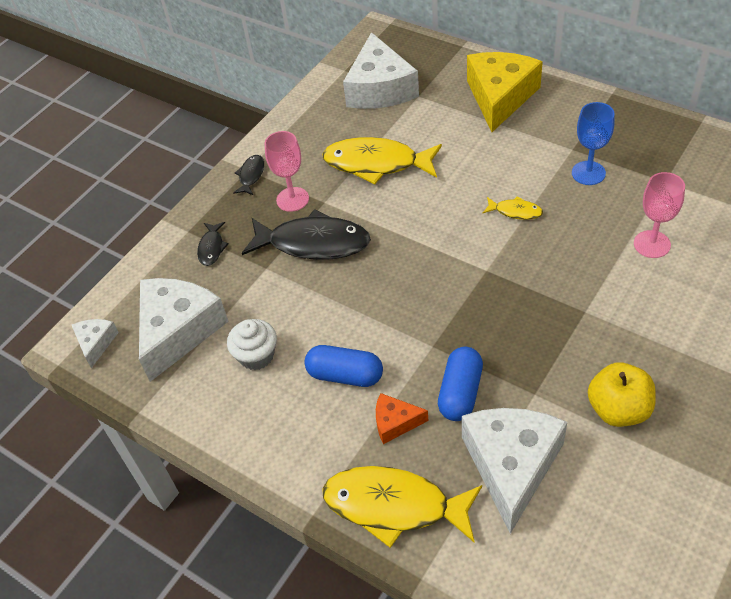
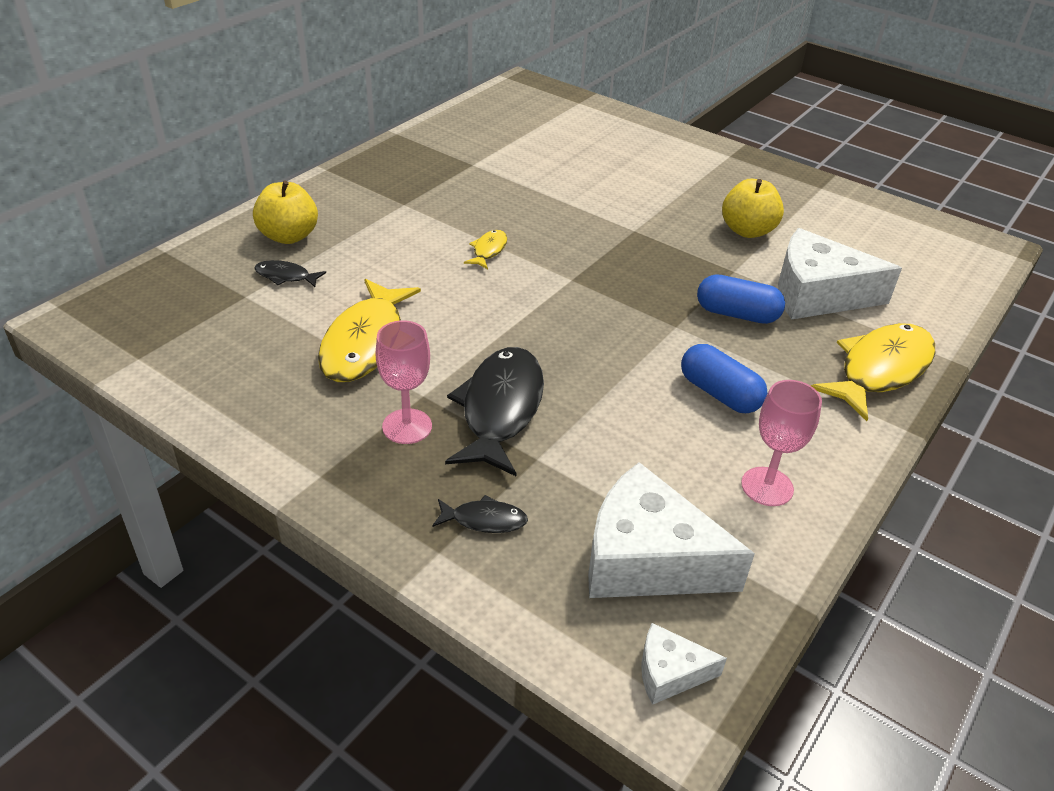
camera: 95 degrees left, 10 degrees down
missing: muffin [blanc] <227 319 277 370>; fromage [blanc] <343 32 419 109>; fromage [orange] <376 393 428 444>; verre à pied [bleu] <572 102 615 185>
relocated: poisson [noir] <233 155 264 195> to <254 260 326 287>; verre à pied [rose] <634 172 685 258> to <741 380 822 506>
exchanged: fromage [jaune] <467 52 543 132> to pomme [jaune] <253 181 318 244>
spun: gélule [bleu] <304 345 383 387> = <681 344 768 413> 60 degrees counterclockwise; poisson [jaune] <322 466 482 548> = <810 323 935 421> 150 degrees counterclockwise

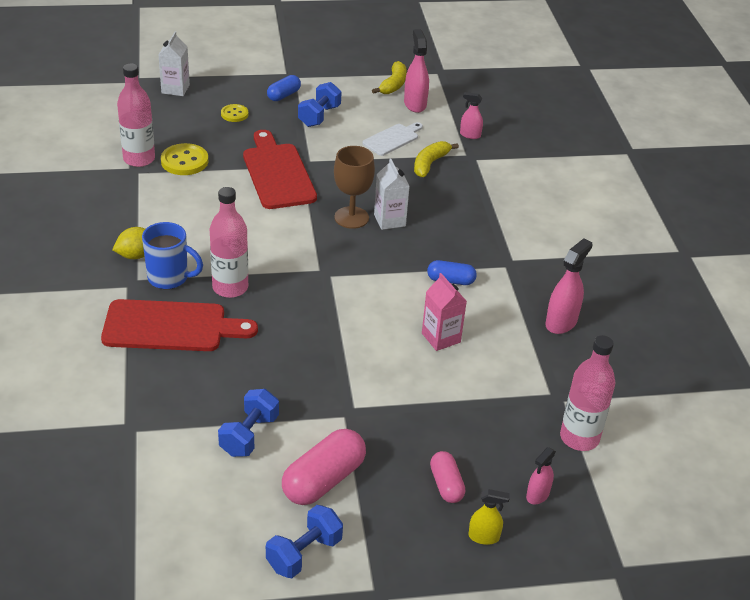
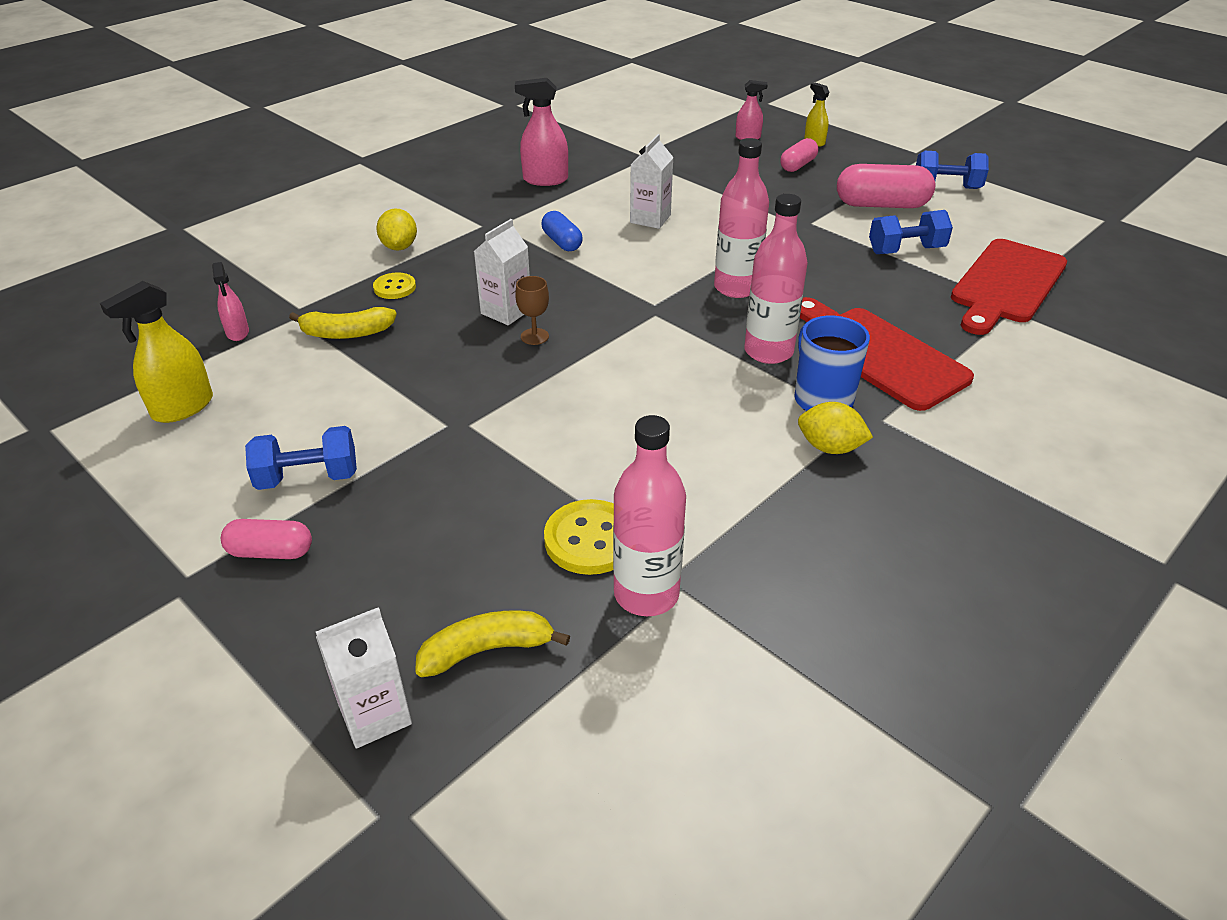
camera: 125 degrees left, 0 degrees up
missing: planche à découper [blanc] <363 122 423 156>
appeared: citron [jaune] <376 208 417 251>
relocated: bouton [jaune] <221 104 248 122> to <373 272 416 299>; banane [jaune] <372 61 407 94> to <415 610 570 677>; bouteille [rose] <560 335 616 451> to <714 138 769 298>; planche à découper [rouge] <243 130 317 209> to <951 239 1067 335>
colour: vaporisateur [rose] <404 29 429 113> to vaporisateur [jaune] <100 281 213 423>; gélule [bleu] <267 75 301 101> to gélule [rose] <221 519 312 559>; brique de lait [rose] <422 273 467 351> to brique de lait [blanc] <630 134 674 229>
size: verre à pied [marron] <334 146 375 229> = <515 276 549 345> x0.56

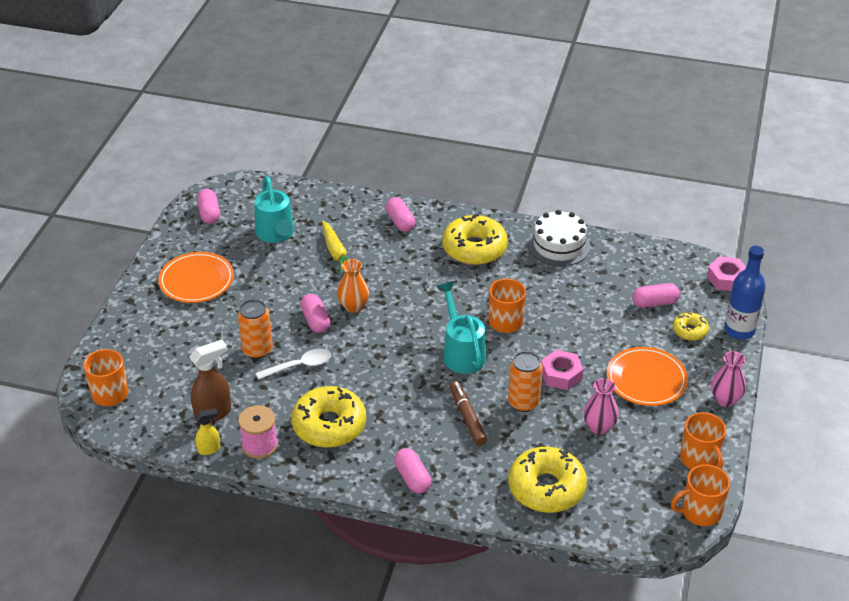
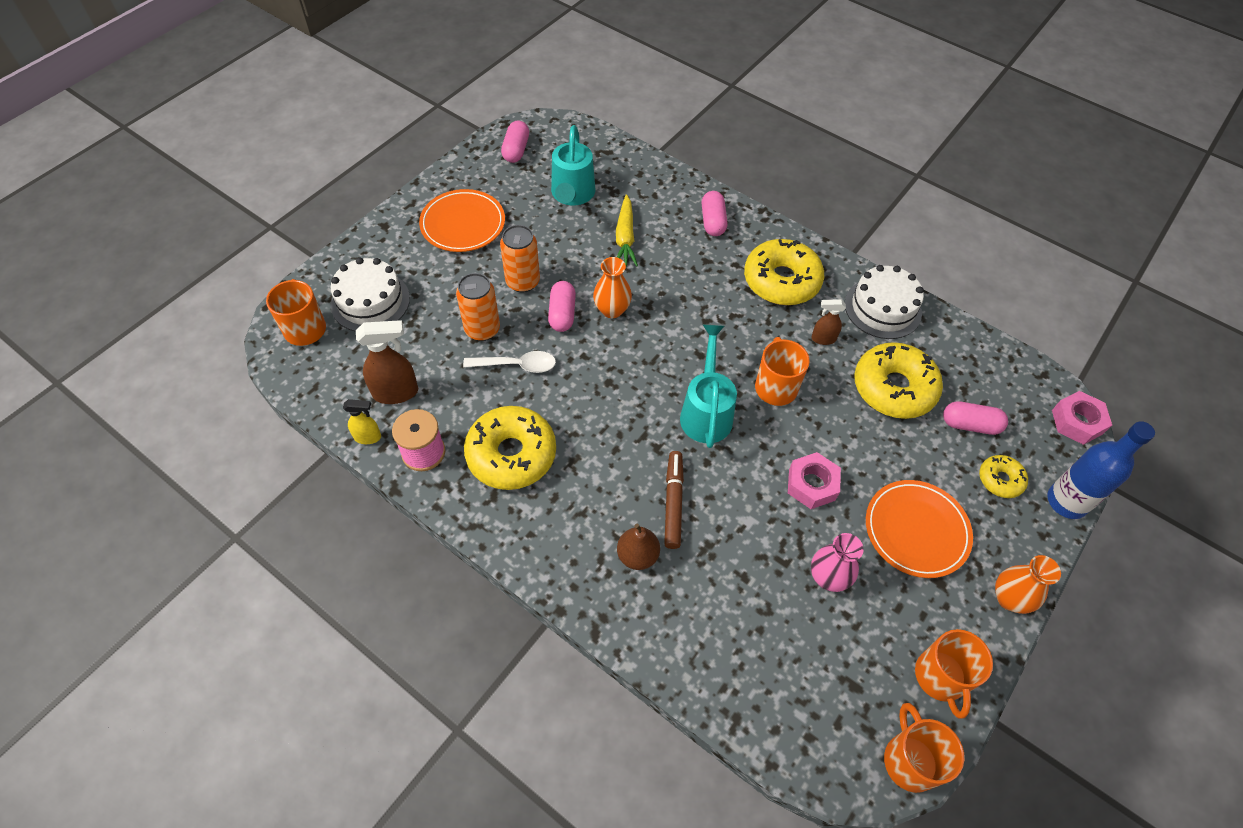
camera: 20 degrees right, 15 degrees up
missing: gélule [rose] <394 448 431 494>
appeared: gâteau [blanc] <331 257 410 332>; poire [marron] <617 524 660 570>; vaporisateur [marron] <811 299 846 345>
relocated: canette [orange] <508 351 543 412> to <500 225 540 293>; beignet [jaune] <508 447 587 513> to <854 342 943 419>
colour: vase [rose] <711 351 746 407> to vase [orange] <995 555 1061 614>
spun: tasse [orange] <671 464 730 526> = <884 703 964 793> 75 degrees clockwise

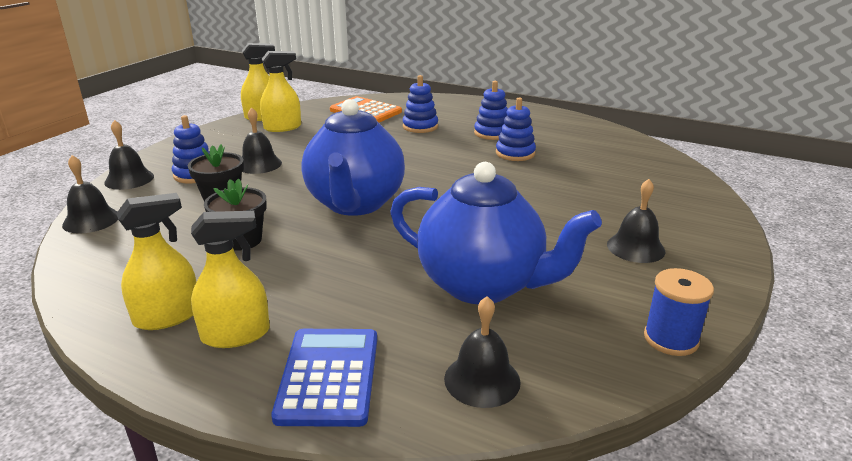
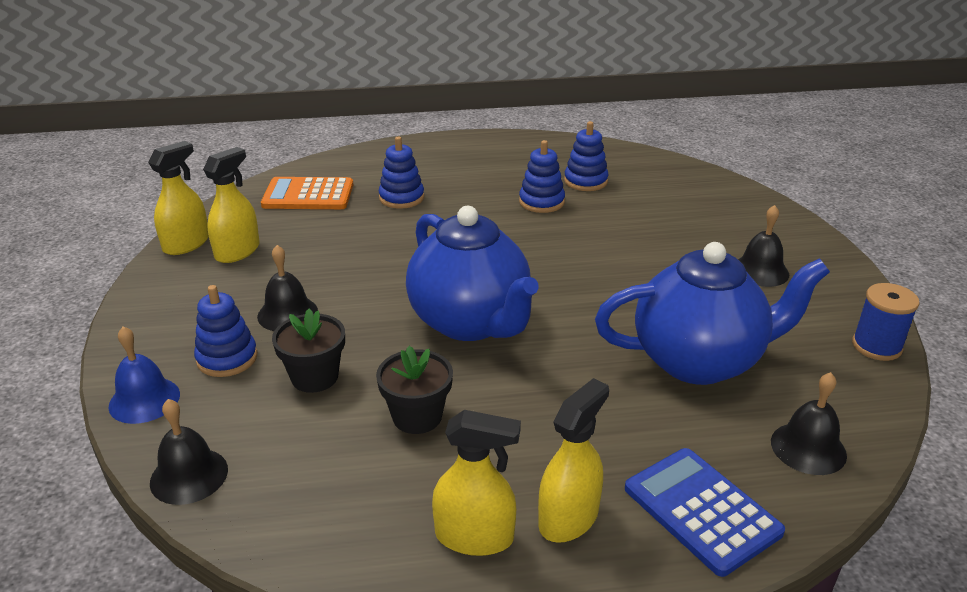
camera: 35 degrees left, 5 degrees up
relocated: jouet à empiler [bleu] <474 81 508 140> to <564 121 609 191>
colour: cloche [noir] <104 120 154 190> to cloche [bleu] <108 326 180 424>
spun: vaporisateur [jaune] <116 193 196 330> = <432 410 521 556> 75 degrees clockwise

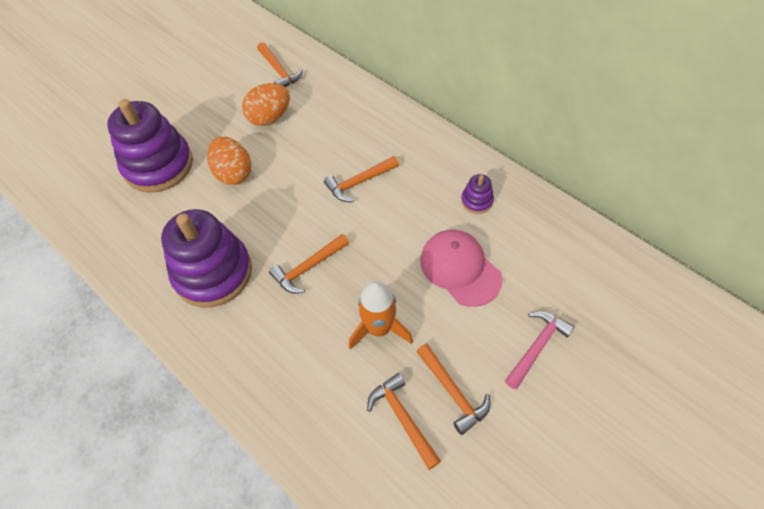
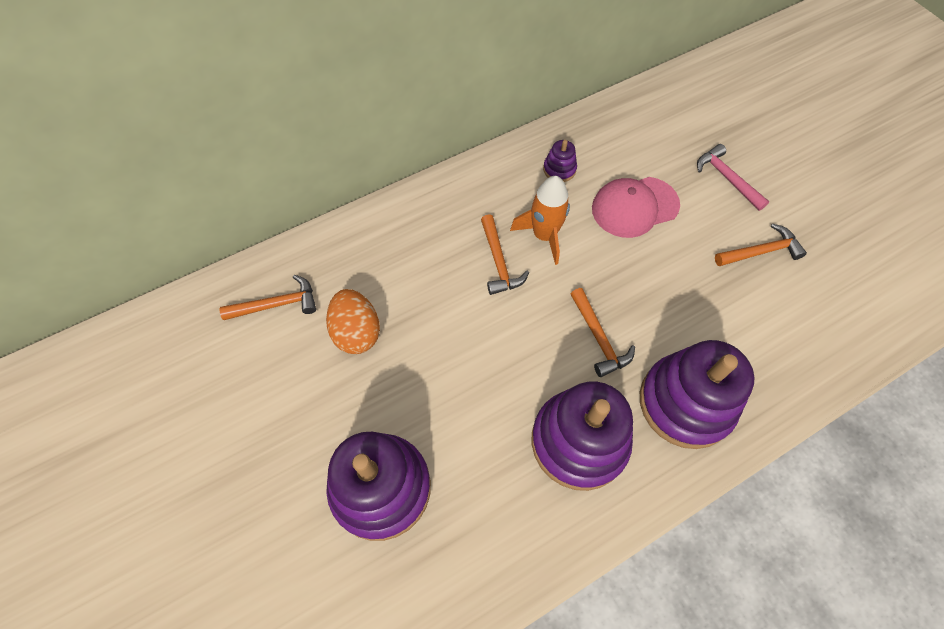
camera: 75 degrees left, 5 degrees up
missing: œuf [orange] <207 137 251 185>; marteau [orange] <367 373 441 470>
appeared: jouet à empiler [violet] <640 340 755 449>
relocated: fusée [orange] <348 281 413 350> to <510 176 570 265>

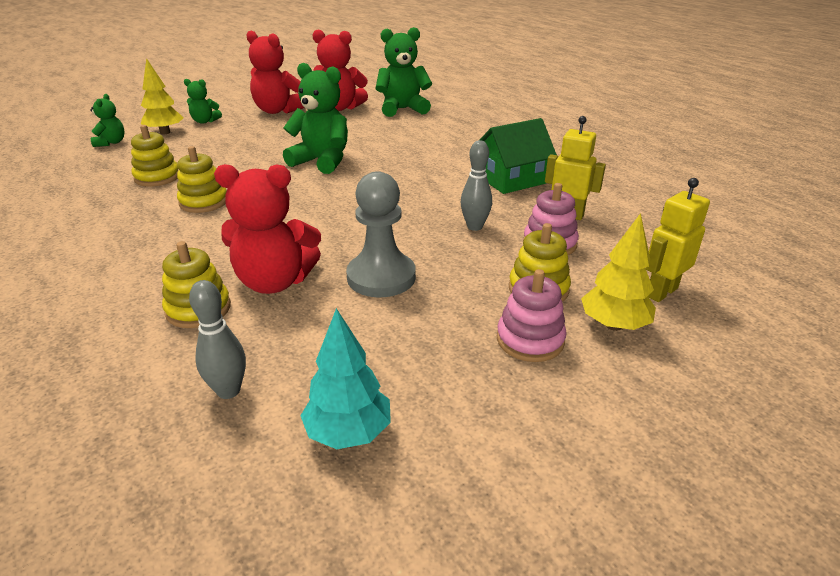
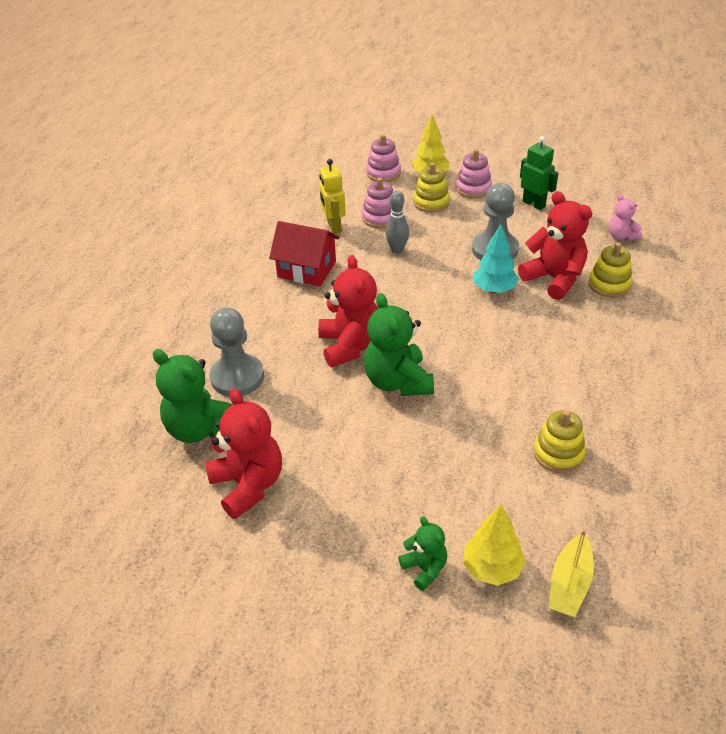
camera: 130 degrees left, 10 degrees up
missing: jouet à empiler [jaune] <177 146 227 213>
appeared: pion [gris] <209 307 264 397>; robot [vert] <520 136 558 210>
relocated: ours en peluche [rouge] <246 31 305 114> to <318 255 378 367>; arbre [turquoise] <300 308 391 449> to <474 224 519 293>
exchanged: robot [jaune] <646 178 710 302> to jouet à empiler [rose] <366 134 401 182>; ours en peluche [vert] <90 94 125 147> to bateau [jaune] <549 529 594 617>; quille [gris] <189 280 246 399> to ours en peluche [rose] <609 194 642 241>
colour: maison [vert] <480 118 557 194> to maison [rouge] <269 221 340 286>

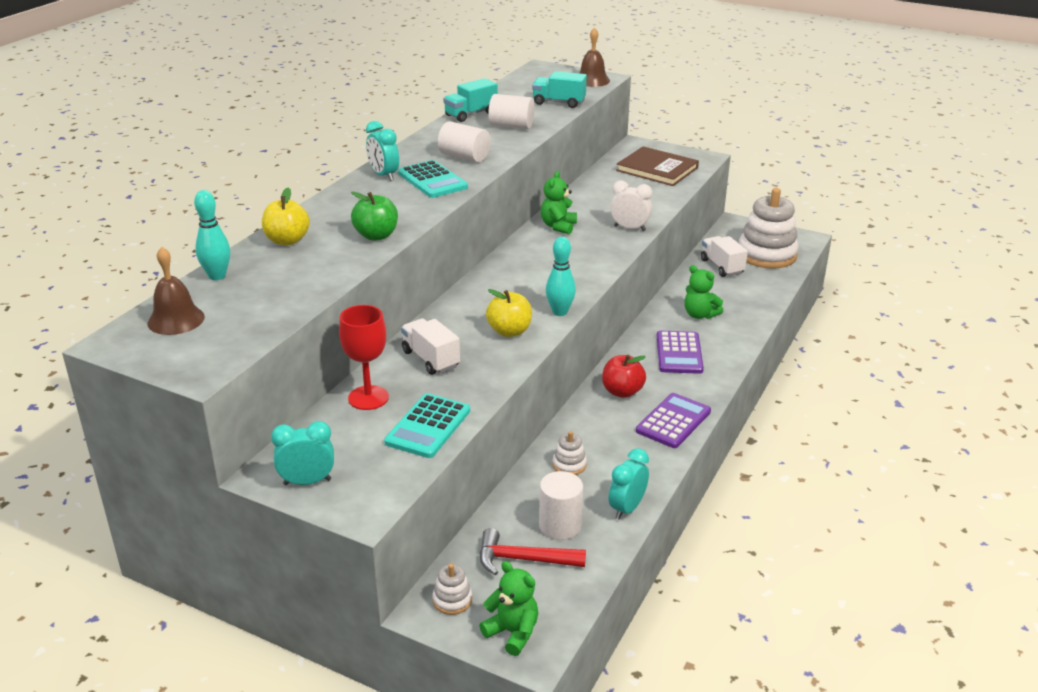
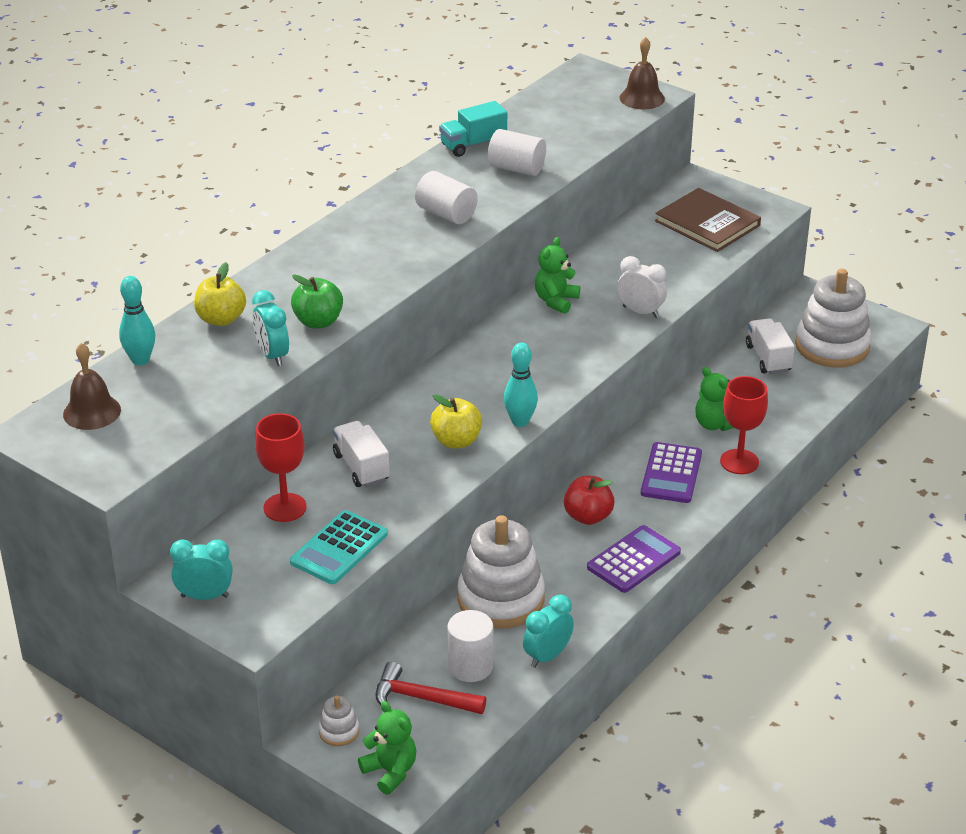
camera: 10 degrees right, 5 degrees up
missing: calculatrice [turquoise] <398 160 468 198>; camion [turquoise] <532 71 587 108>
appeared: verre à pied [rouge] <720 376 768 474>
relocated: réveil [turquoise] <366 121 399 181> to <252 290 289 366>
size: jouet à empiler [blanc] <553 431 587 475> = <457 515 545 629> x2.32

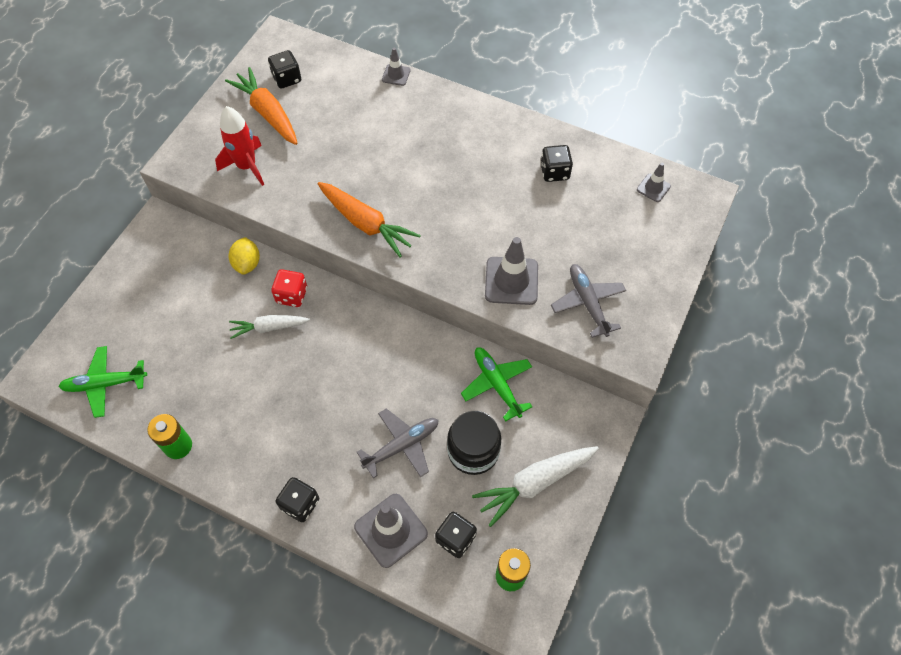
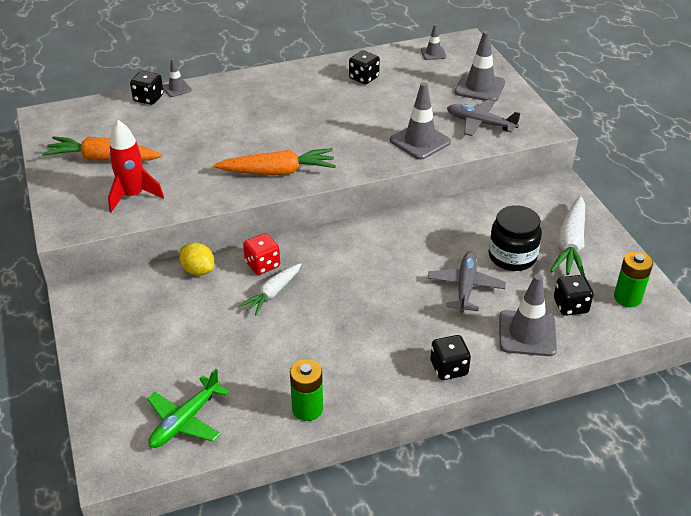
camera: 45 degrees left, 20 degrees down
missing: avion [vert] <461 347 532 421>
appeared: cône de chantier [gris] <455 31 505 102>
relocated: dé [noir] <268 50 301 89> to <130 71 164 105>

